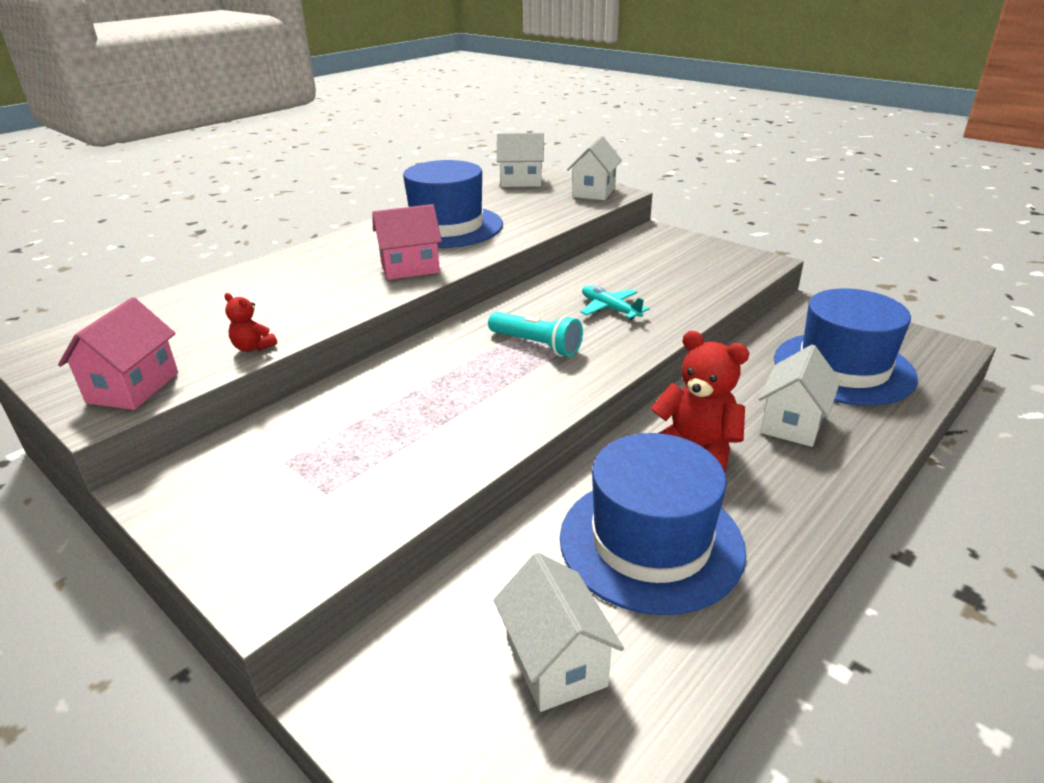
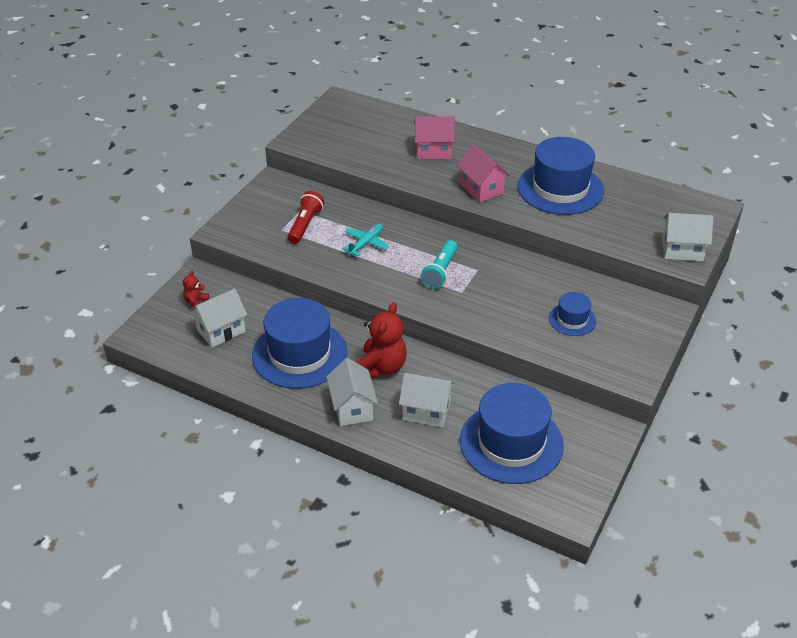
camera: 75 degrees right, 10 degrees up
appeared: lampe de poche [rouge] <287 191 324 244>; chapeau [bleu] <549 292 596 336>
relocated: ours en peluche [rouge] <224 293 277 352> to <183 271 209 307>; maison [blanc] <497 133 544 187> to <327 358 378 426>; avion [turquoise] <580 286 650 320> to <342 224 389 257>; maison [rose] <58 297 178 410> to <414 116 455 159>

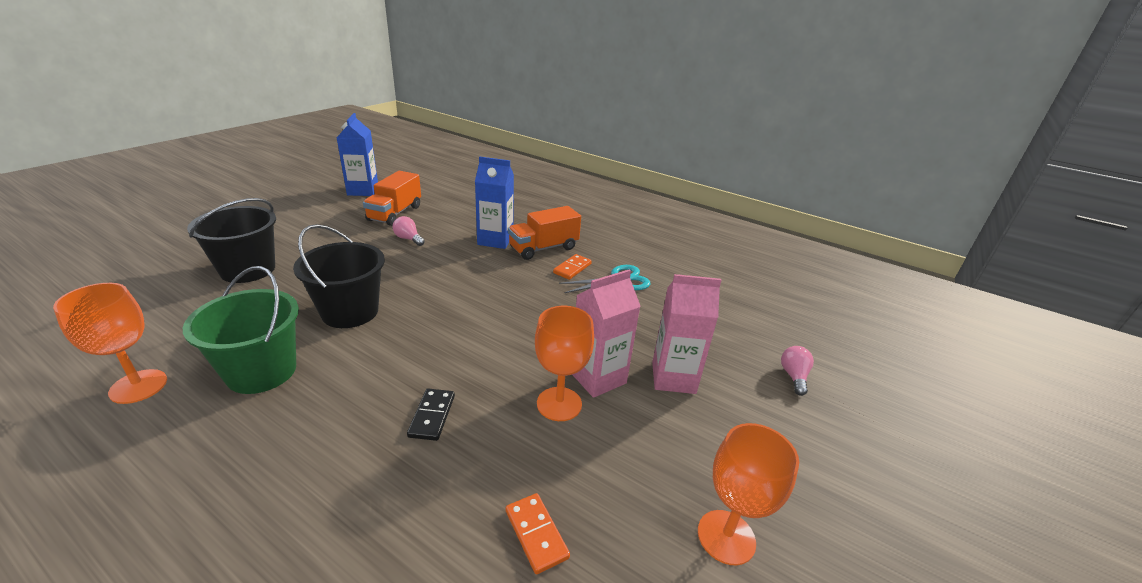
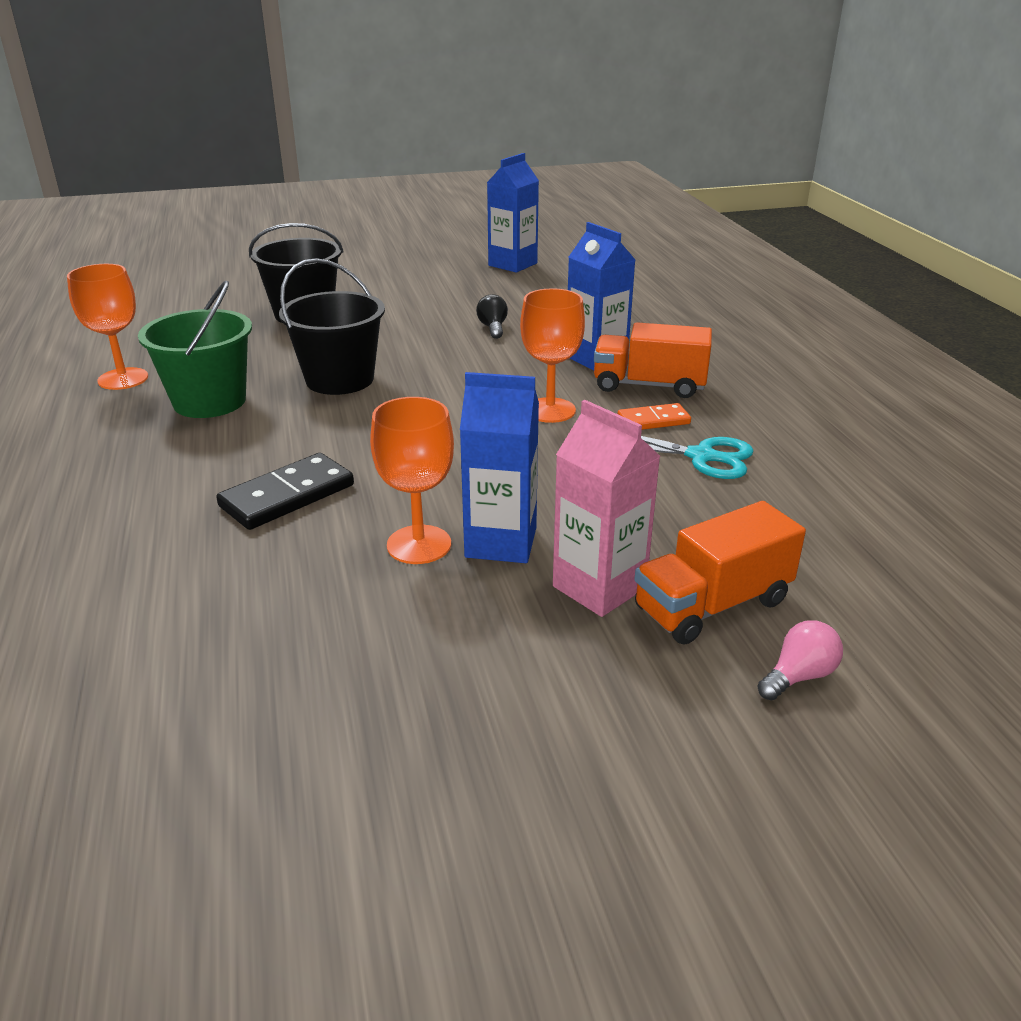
camera: 45 degrees right, 0 degrees up
missing: domino [orange] <506 493 570 574>
relocated: verre à pied [orange] <698 423 799 565> to <520 288 585 423>; camion [orange] <363 171 421 226> to <634 501 806 645>
colour: brique de lait [rose] <572 269 641 398> to brique de lait [bleu] <460 372 539 563>; ampoule [rose] <393 216 425 246> to ampoule [noir] <476 294 508 339>
size: domino [noir] <407 389 455 441> = <216 453 354 530> x1.61

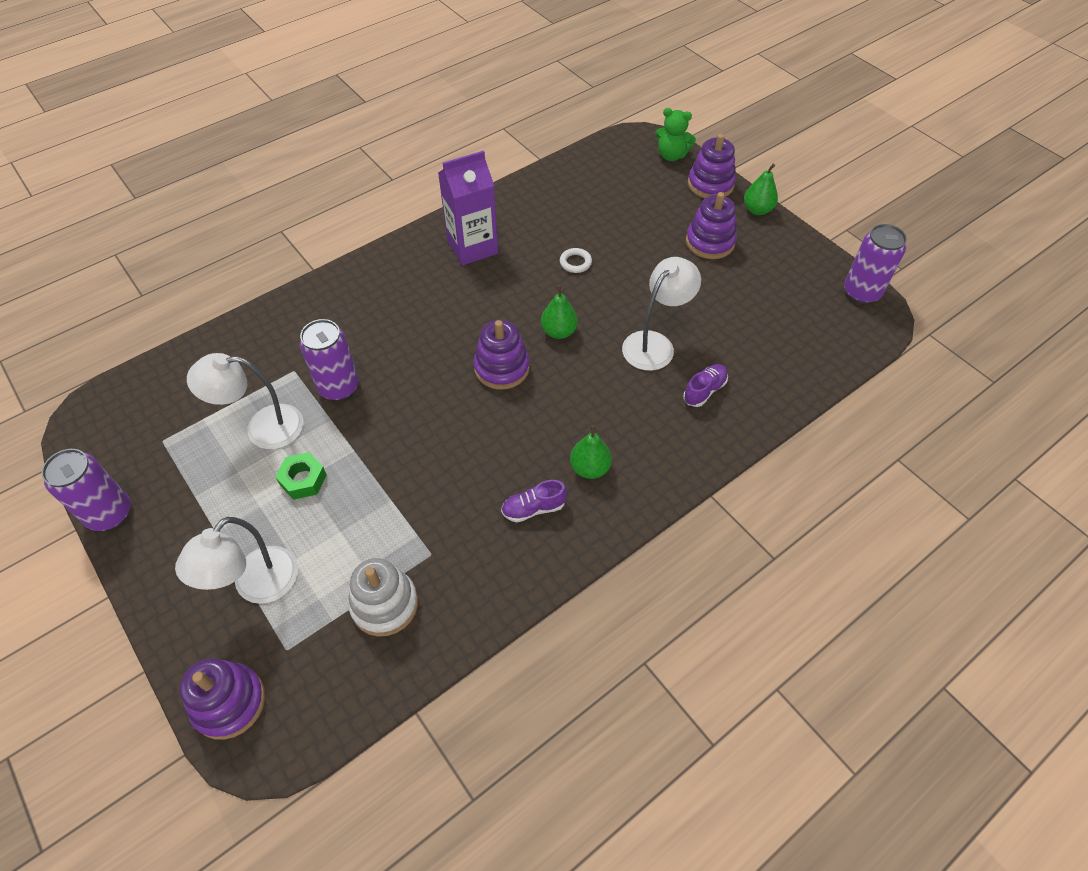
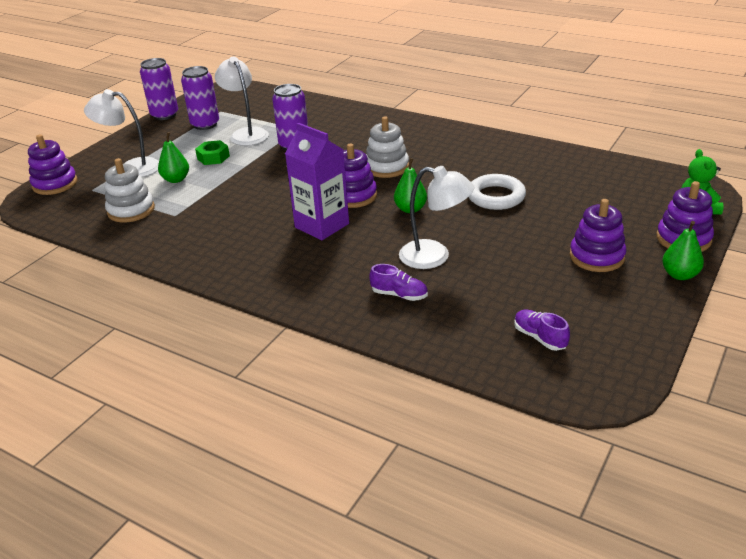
camera: 70 degrees right, 20 degrees down
appeared: jouet à empiler [blanc] <366 117 409 178>
relocated: poire [vert] <570 425 612 479> to <158 132 189 183>; canette [violet] <844 224 907 304> to <181 66 219 130>; brique de lait [violet] <438 150 498 265> to <285 123 349 240>; chaussure [violet] <501 480 567 522> to <514 310 570 351>
size: anneau [blanc] <560 248 592 273> = <469 174 526 210> x1.90

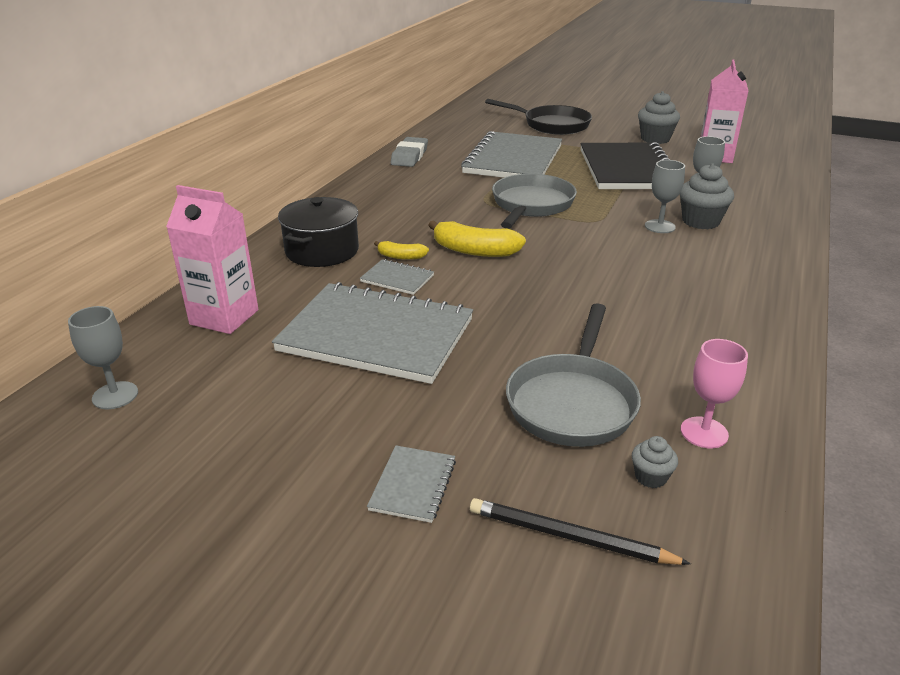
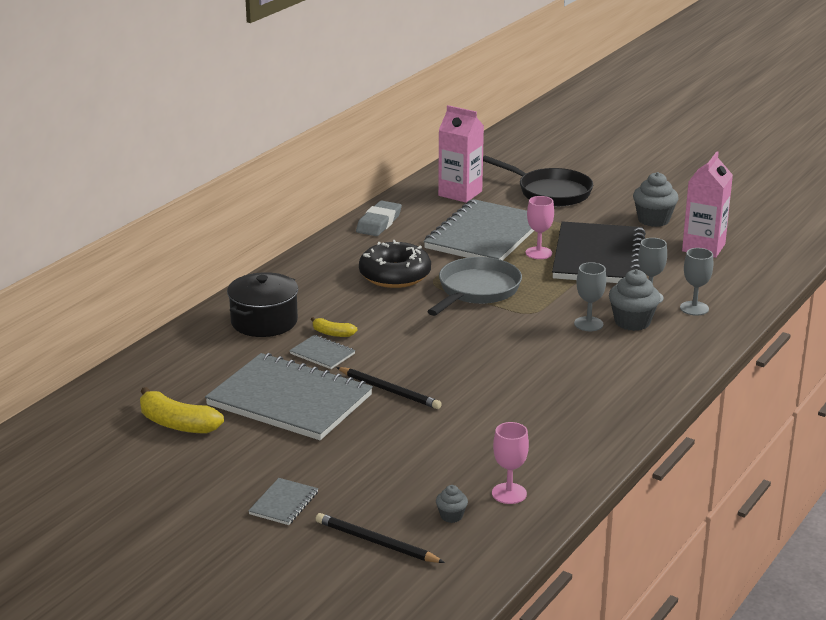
camera: 10 degrees right, 5 degrees down
missing: poêle [gris] <506 303 641 447>
appeared: crayon [noir] <336 367 442 409>; beignet [noir] <359 240 431 288>; verre à pied [rose] <526 196 554 259>
relocated: banane [jaune] <428 221 526 257> to <140 387 224 433>; brique de lait [rose] <166 185 259 334> to <438 105 484 203>; verre à pied [gris] <68 306 138 409> to <680 248 713 316>

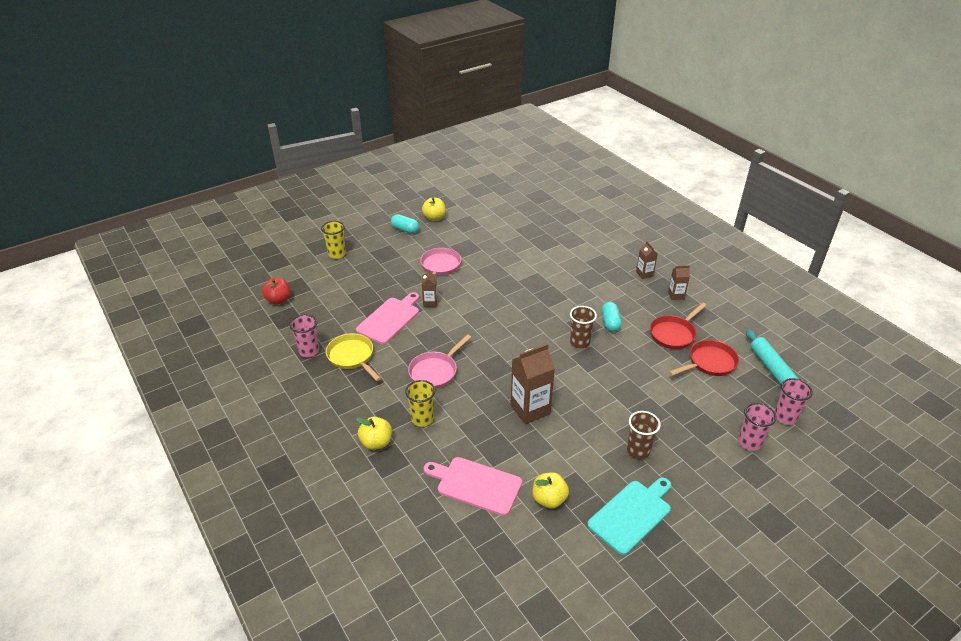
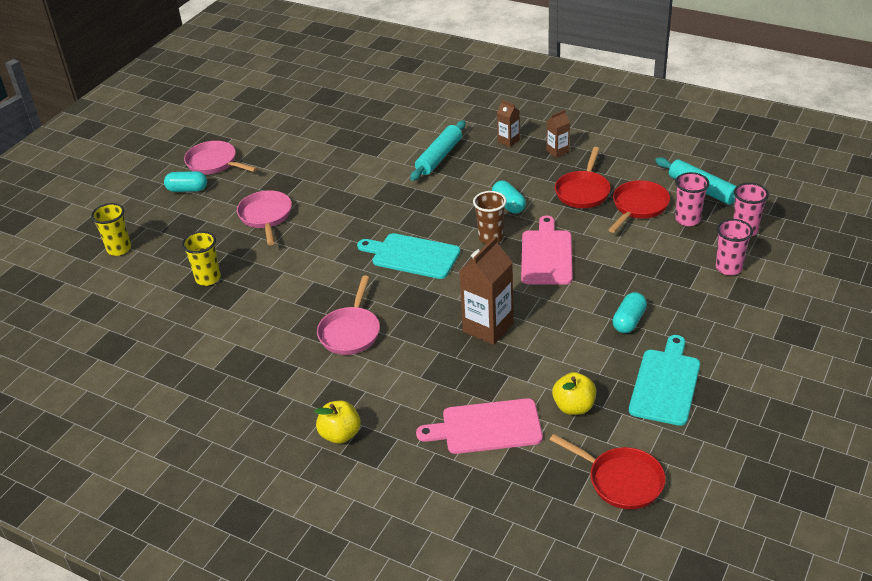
camera: 25 degrees left, 0 degrees up
missing: pomme [rouge] <262 278 290 305>; poêle [jaune] <326 333 381 381>; brique de lait [marron] <422 269 437 307>
appeared: planche à découper [turquoise] <357 233 460 279>; rouleau à pâtisserie [turquoise] <410 120 466 181>; poêle [rouge] <550 434 666 509>
relocated: gobelet [jaune] <405 380 436 427> to <182 231 221 286>; planche à découper [rose] <356 292 419 344> to <521 216 573 285>; gobelet [rose] <290 314 319 357> to <675 172 709 226>
exchanged: pomme [jaune] <422 197 446 221> to poêle [rose] <184 141 258 174>; gobelet [marron] <627 411 661 459> to gélule [turquoise] <612 292 647 333>

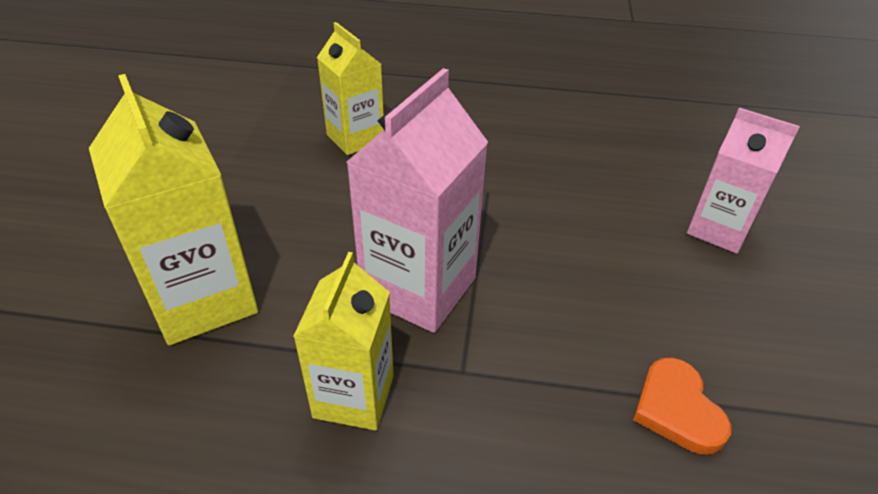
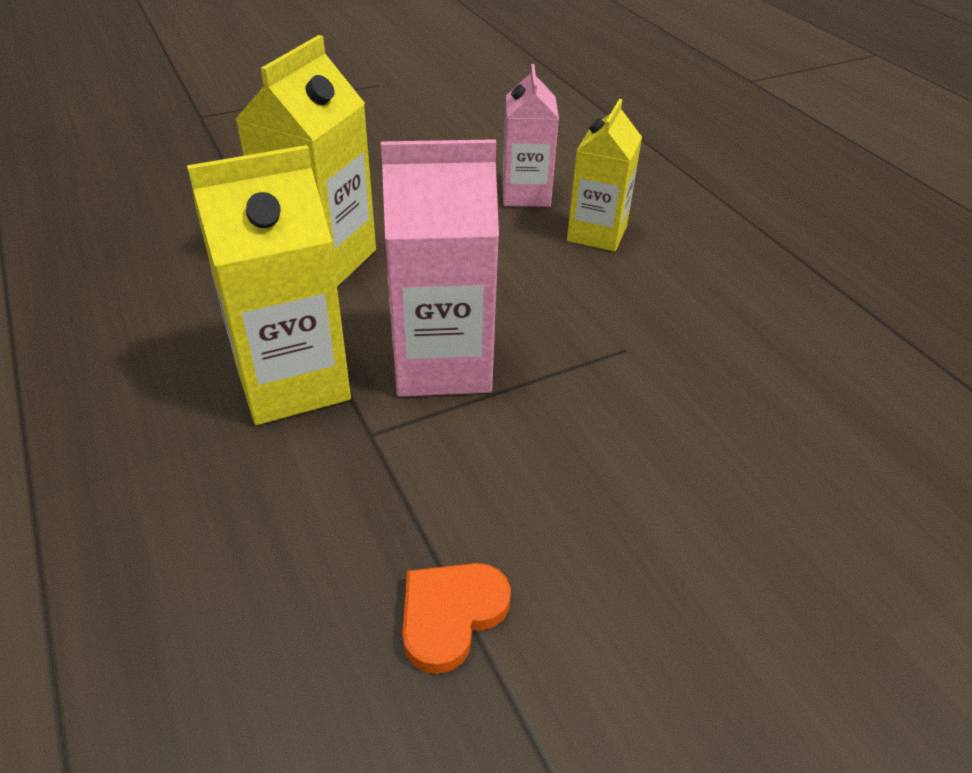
camera: 55 degrees right, 0 degrees up
relocated: brique de lait [rose] <687 108 800 254> to <502 64 559 207>
size: brique de lait [jaune] <293 252 394 430> = <187 145 351 425> x1.51

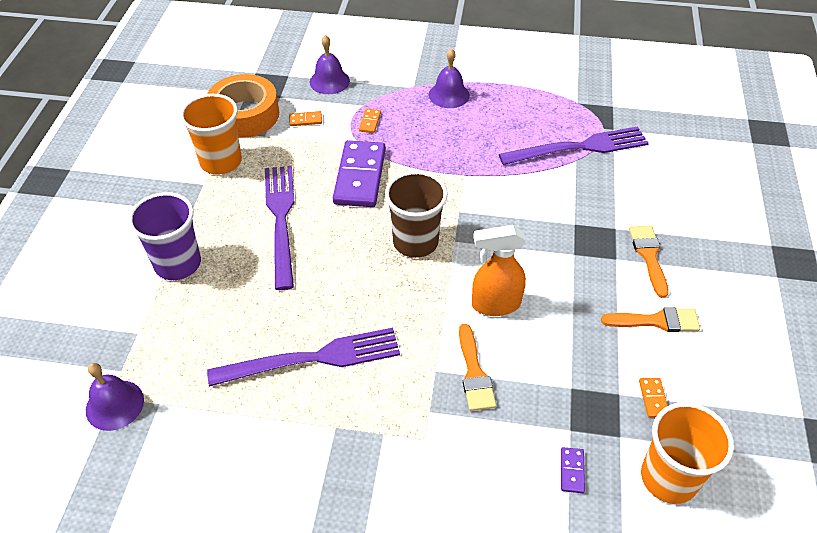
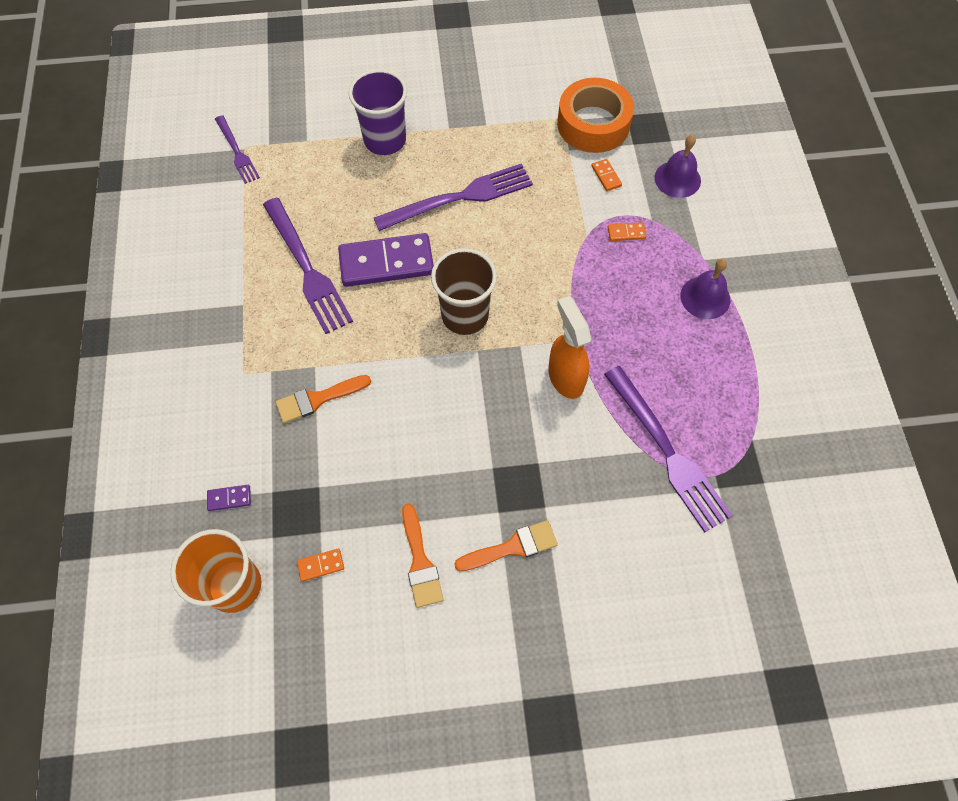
camera: 75 degrees right, 15 degrees up
missing: gobelet [orange] <180 94 242 175>
relocated: domino [violet] <333 140 386 207> to <338 233 434 287>; vaporisateur [orange] <472 225 526 316> to <548 296 591 399>
exchanged: cloche [violet] <86 363 144 431> to fourchette [violet] <215 115 260 184>

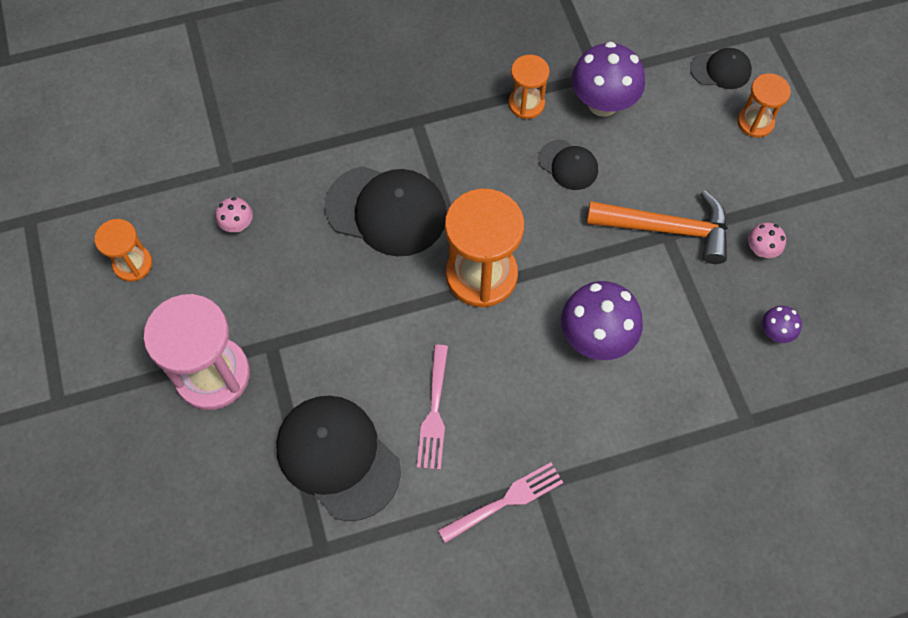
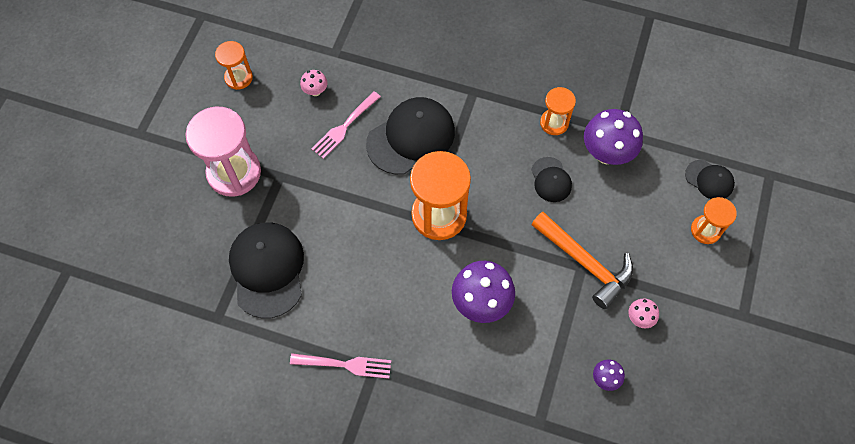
camera: 35 degrees right, 0 degrees up
relocated: fourchette [rose] <417 345 448 470> to <311 91 381 159>
spun: casquette [noir] <325 166 447 257> = <366 97 455 175> 90 degrees counterclockwise

